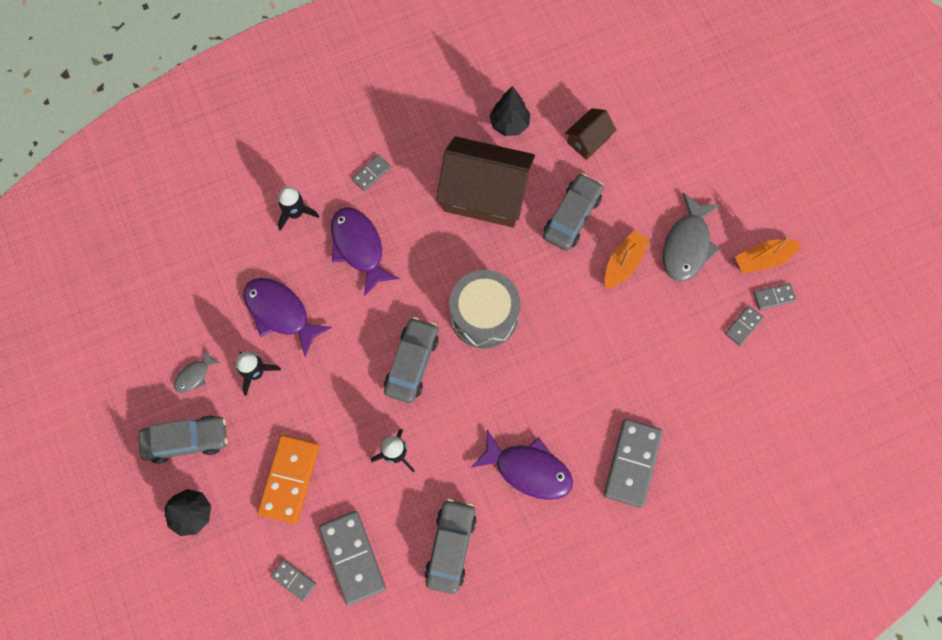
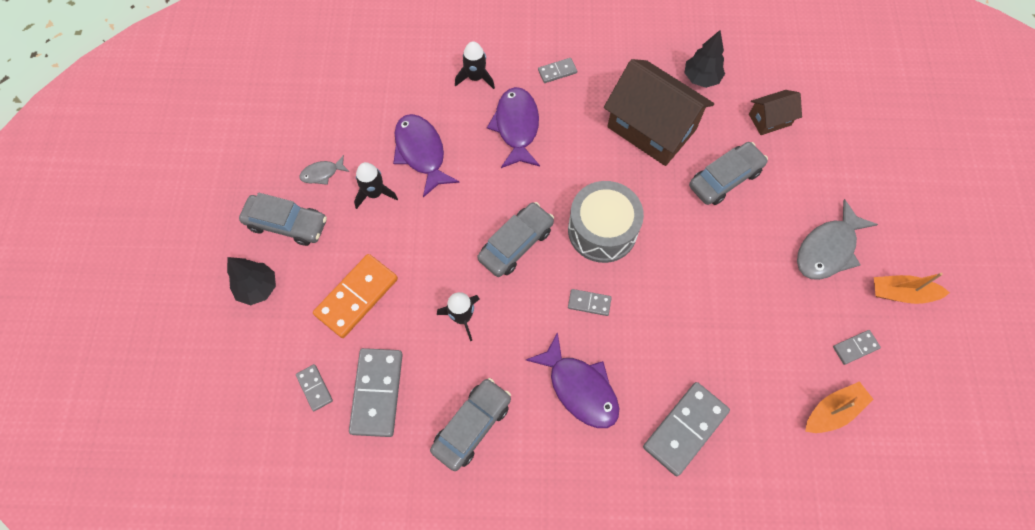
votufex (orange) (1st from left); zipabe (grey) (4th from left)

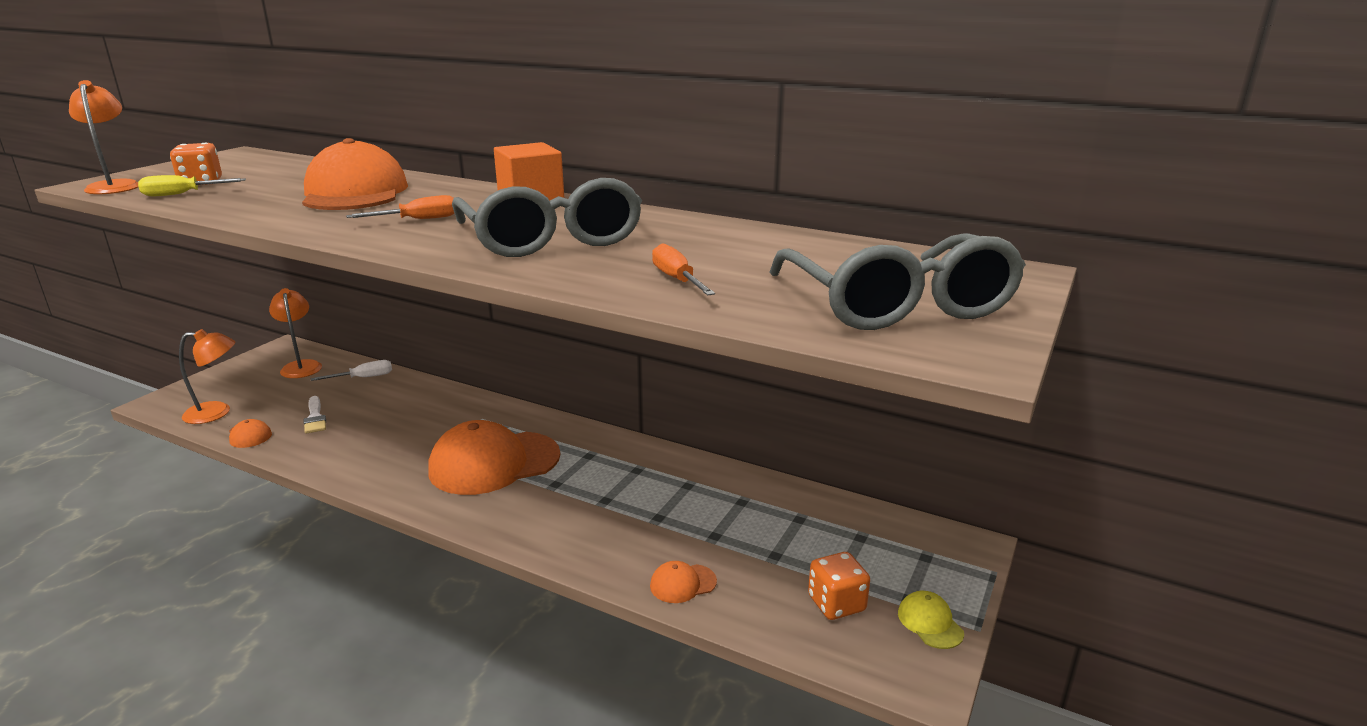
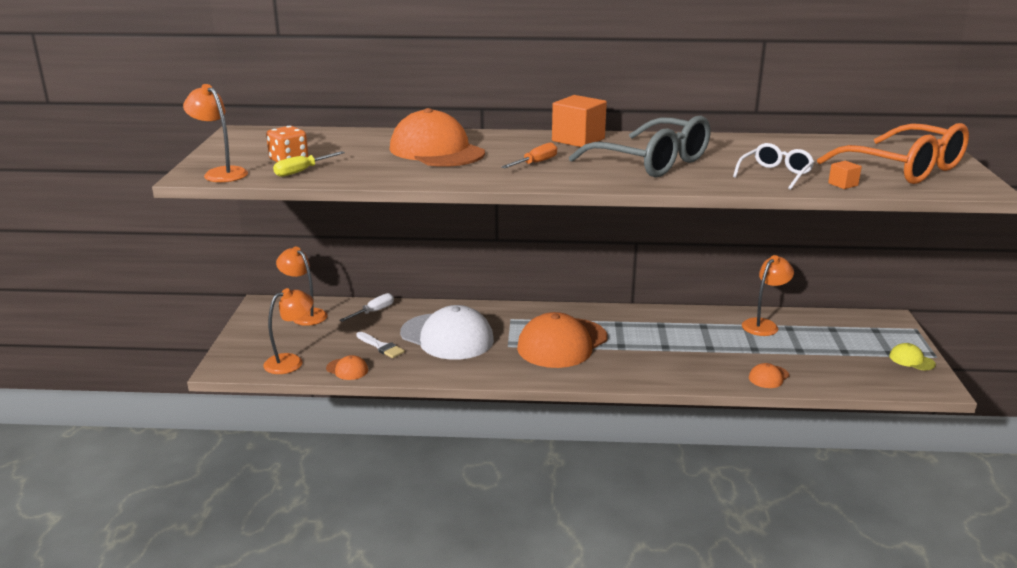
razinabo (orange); razinabo (white); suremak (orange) (2nd from left in the first image); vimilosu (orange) (2nd from left); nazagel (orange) (4th from left); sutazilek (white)

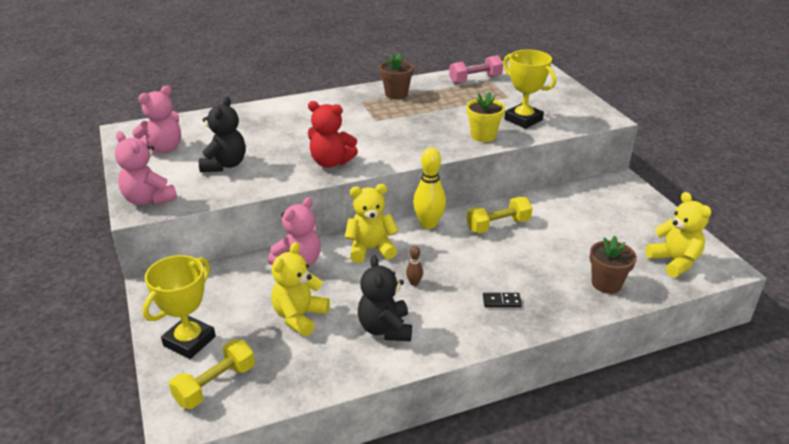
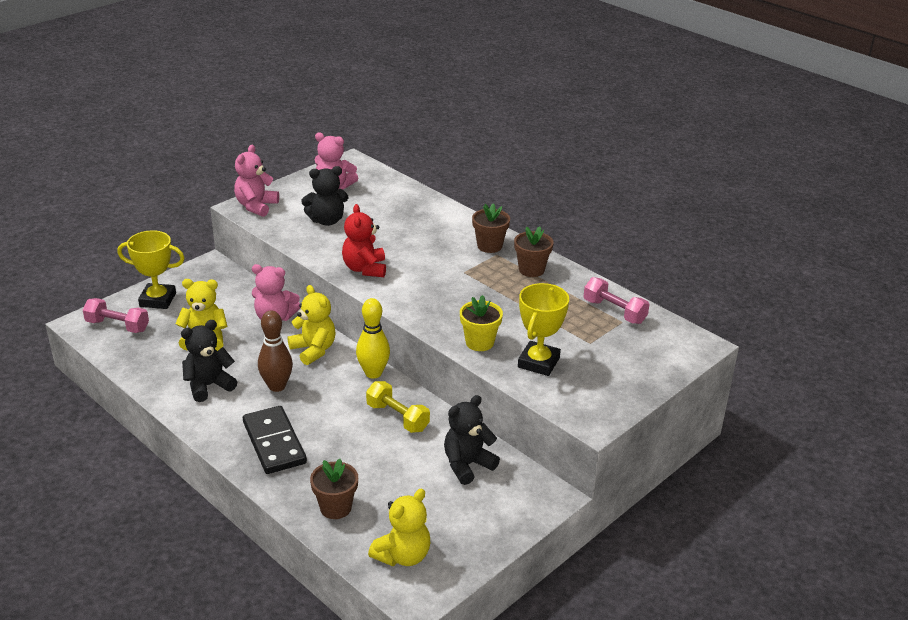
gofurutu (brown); zipabe (black); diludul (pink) (1st from left); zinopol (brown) (2nd from left); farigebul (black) (3rd from left)

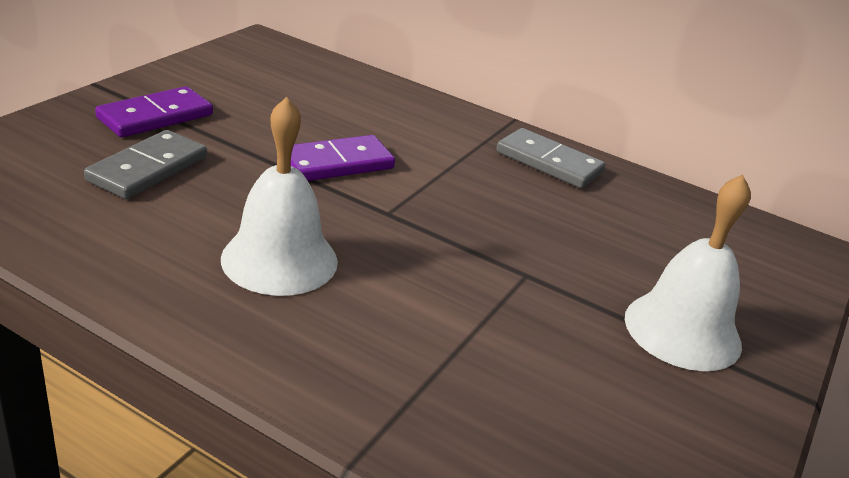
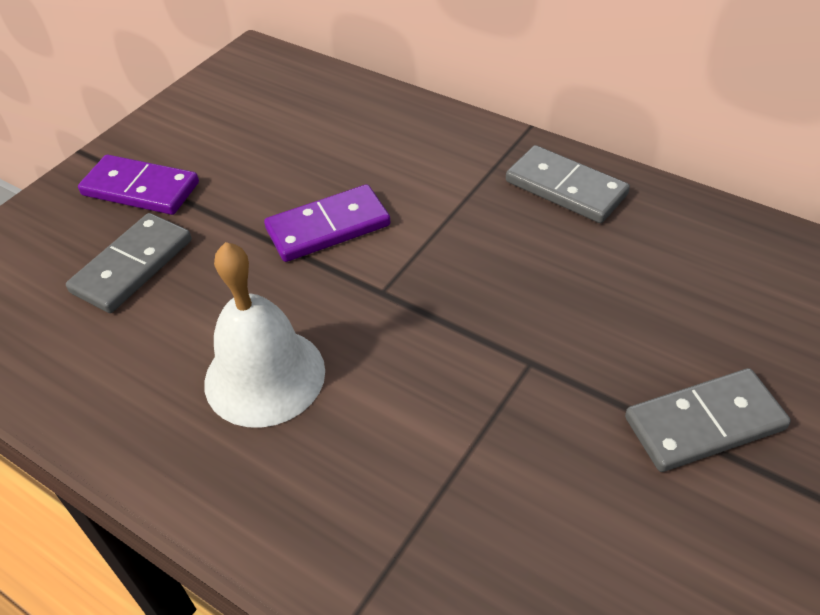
zipabe (purple) (1st from left); zipabe (grey) (3rd from left)

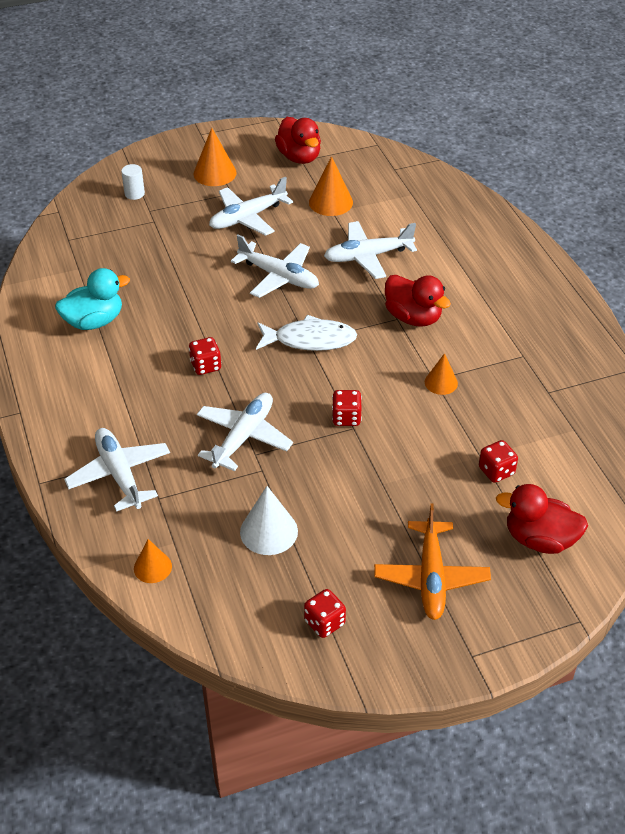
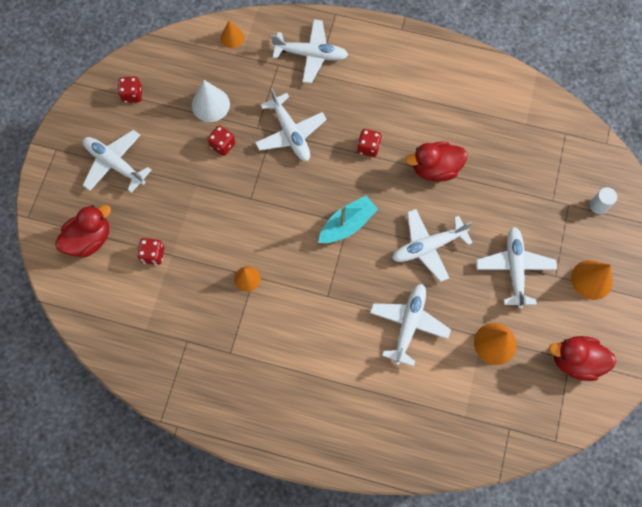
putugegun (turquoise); putugegun (red) (2nd from left); votufex (turquoise); suremak (red) (3rd from left); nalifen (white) (1st from left)

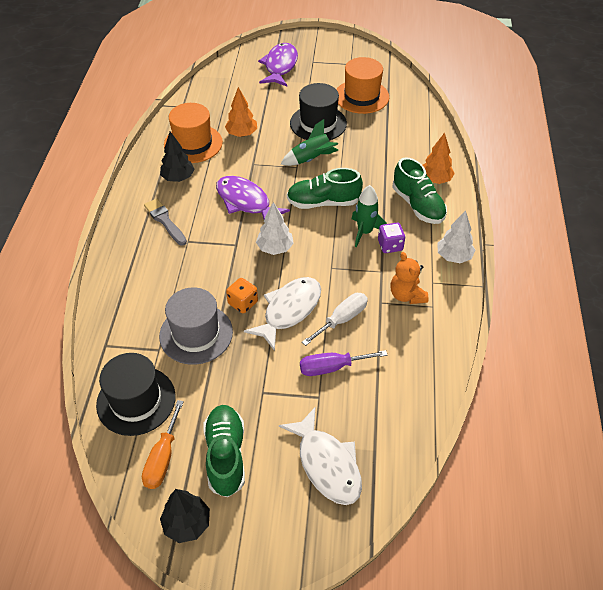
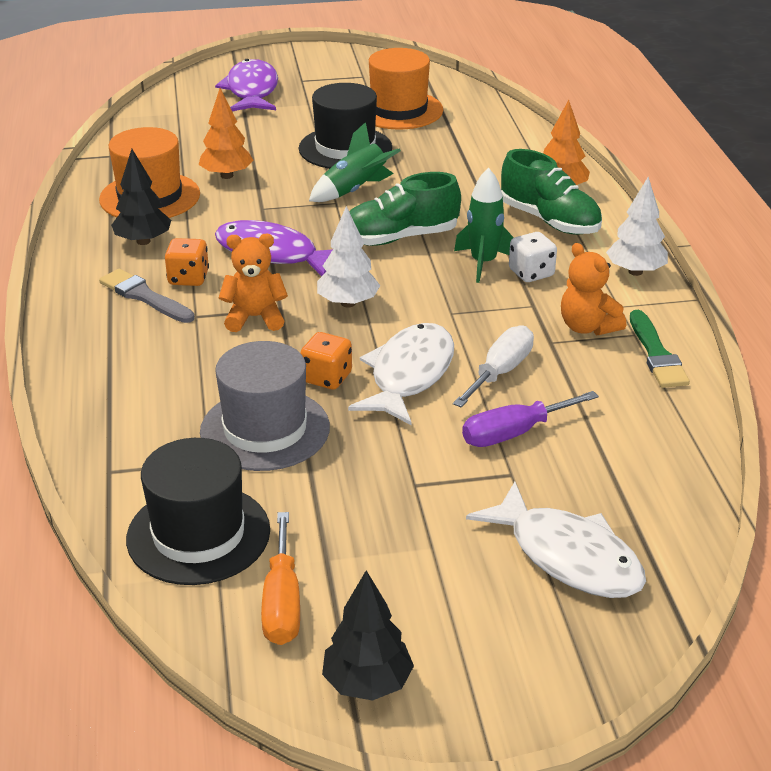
suremak (white); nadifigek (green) (1st from left in the first image); farigebul (orange) (1st from left); suremak (orange) (1st from left); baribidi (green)

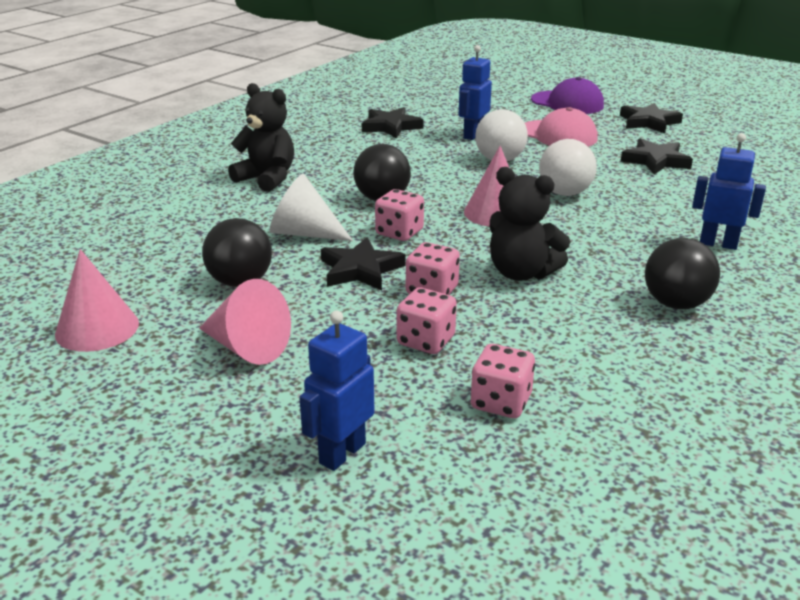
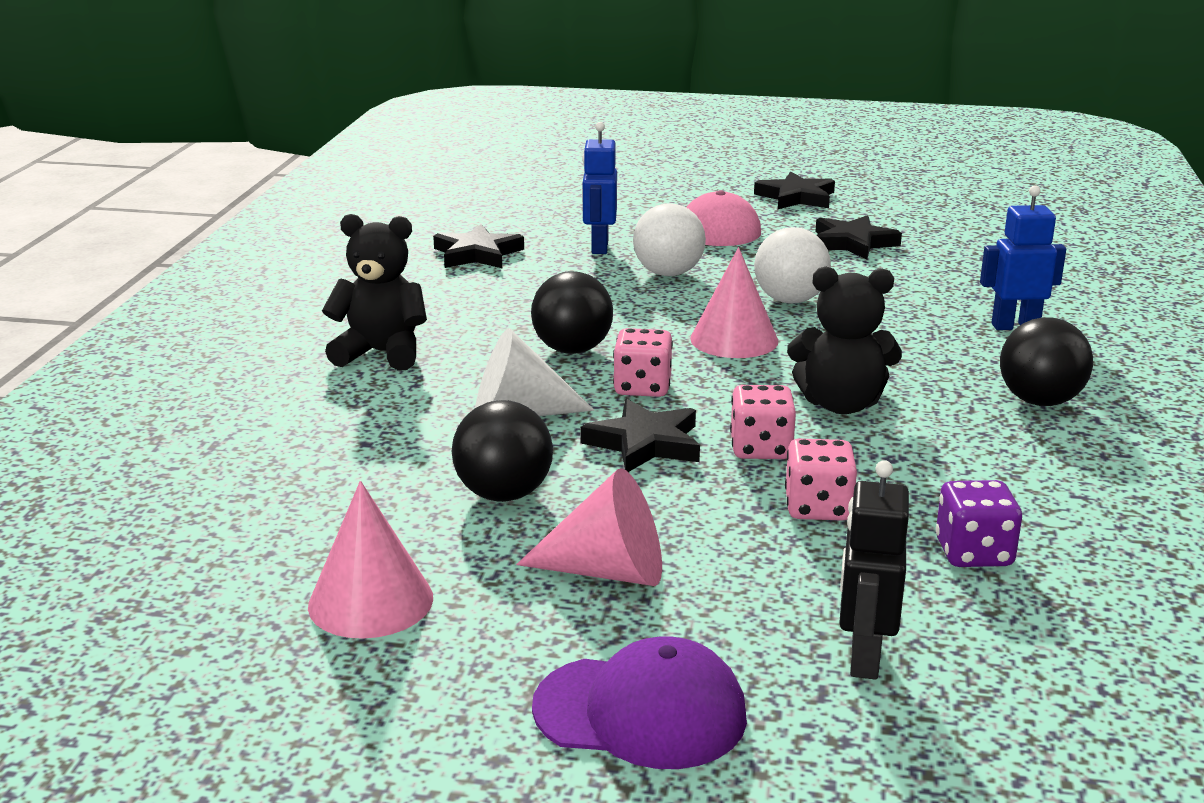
sutazilek (purple); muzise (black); suremak (purple)

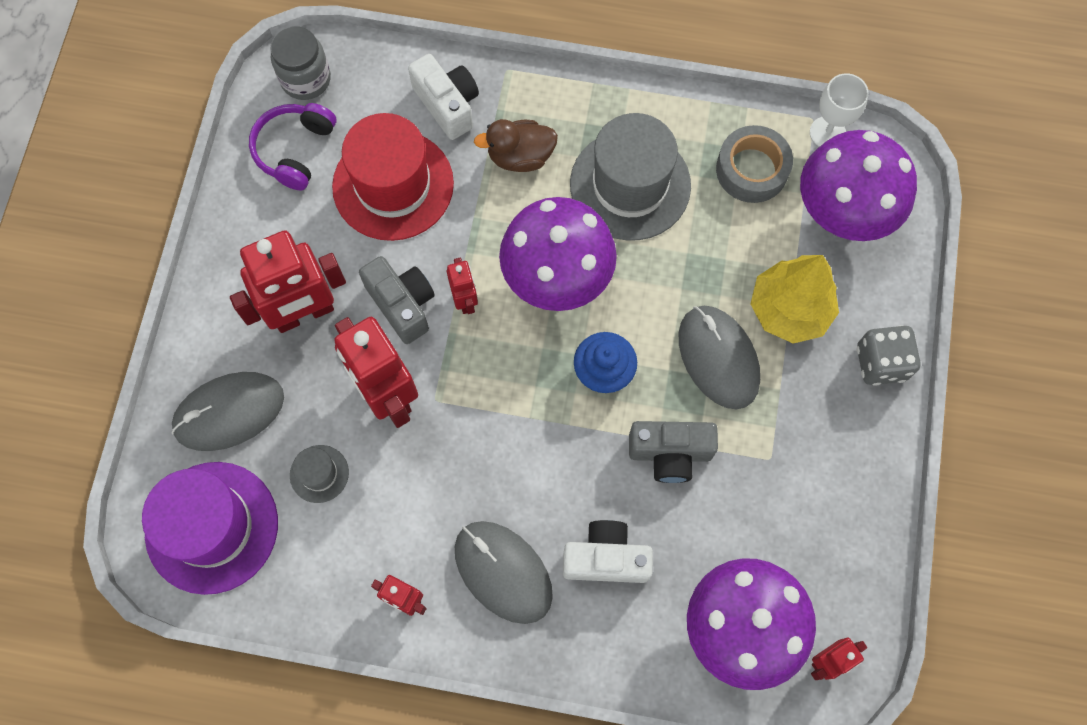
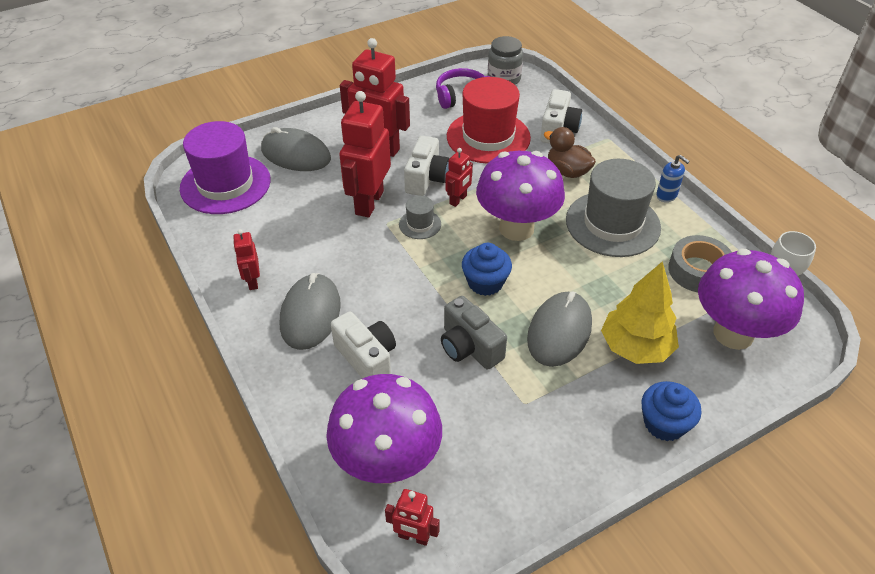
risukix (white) (2nd from left); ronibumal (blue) (2nd from left); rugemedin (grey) (1st from left); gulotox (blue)

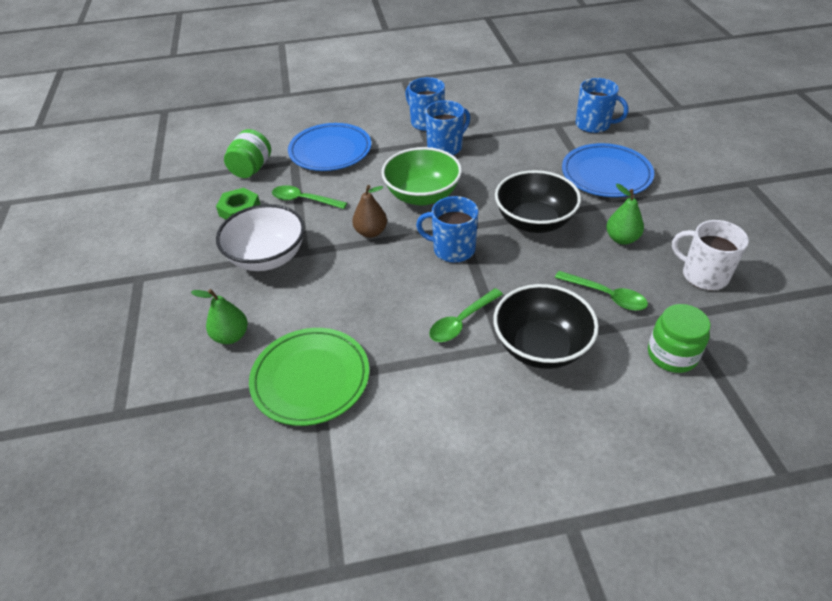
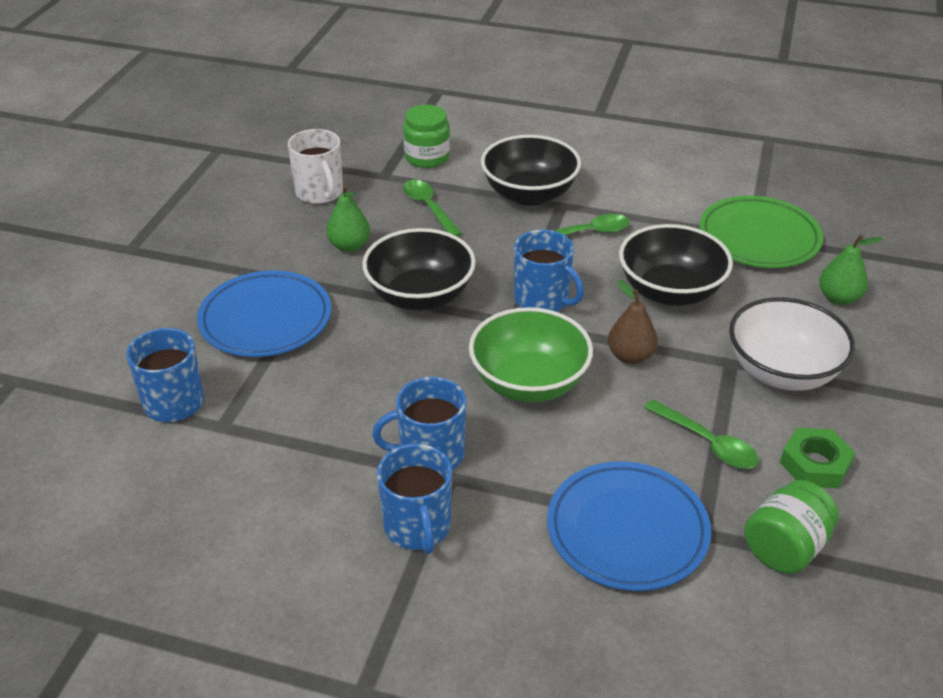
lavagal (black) (3rd from left)

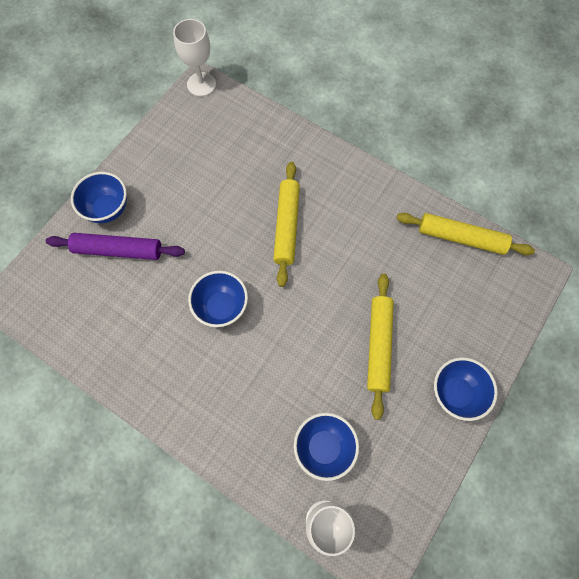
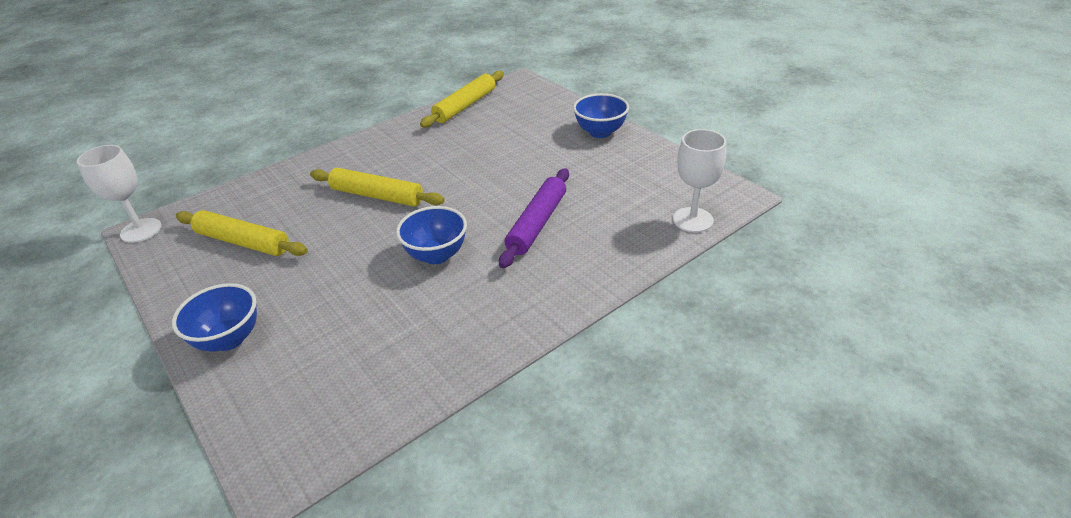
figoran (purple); figoran (yellow) (1st from left); lavagal (blue) (3rd from left in the first image)

